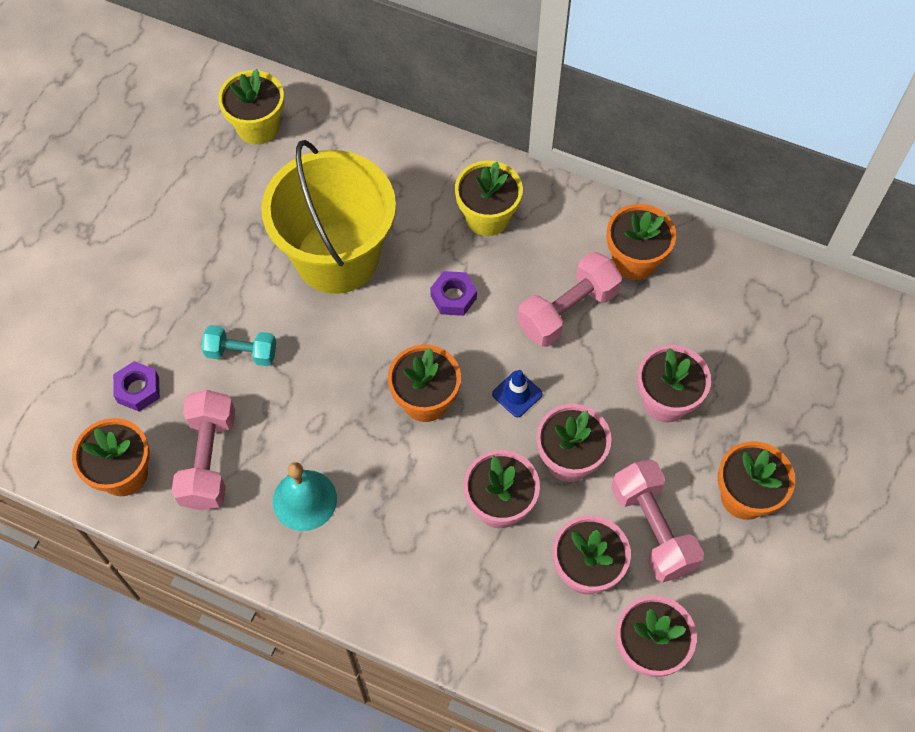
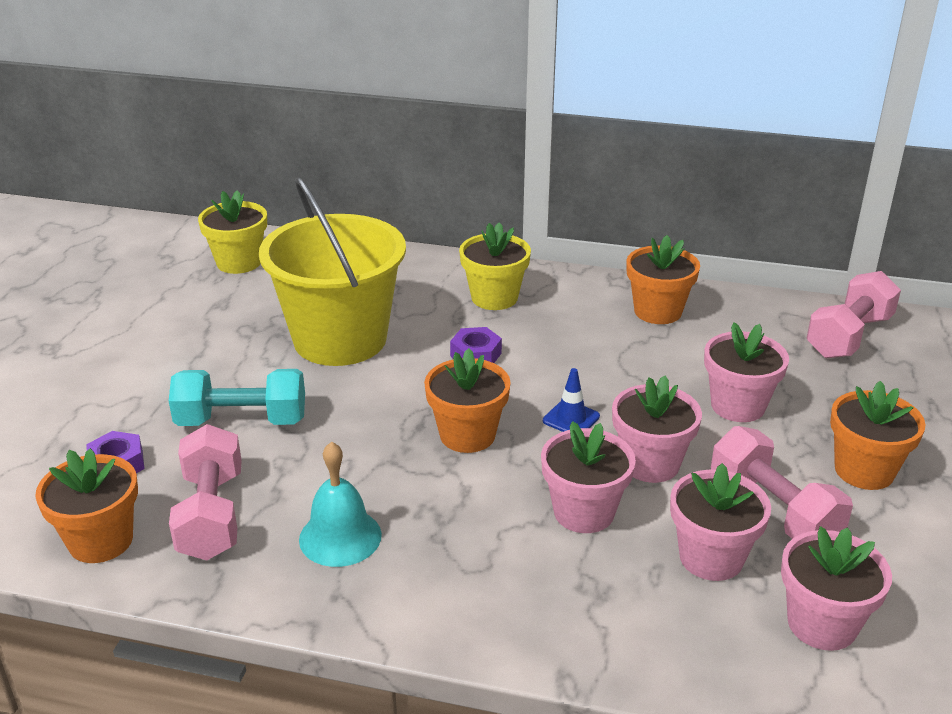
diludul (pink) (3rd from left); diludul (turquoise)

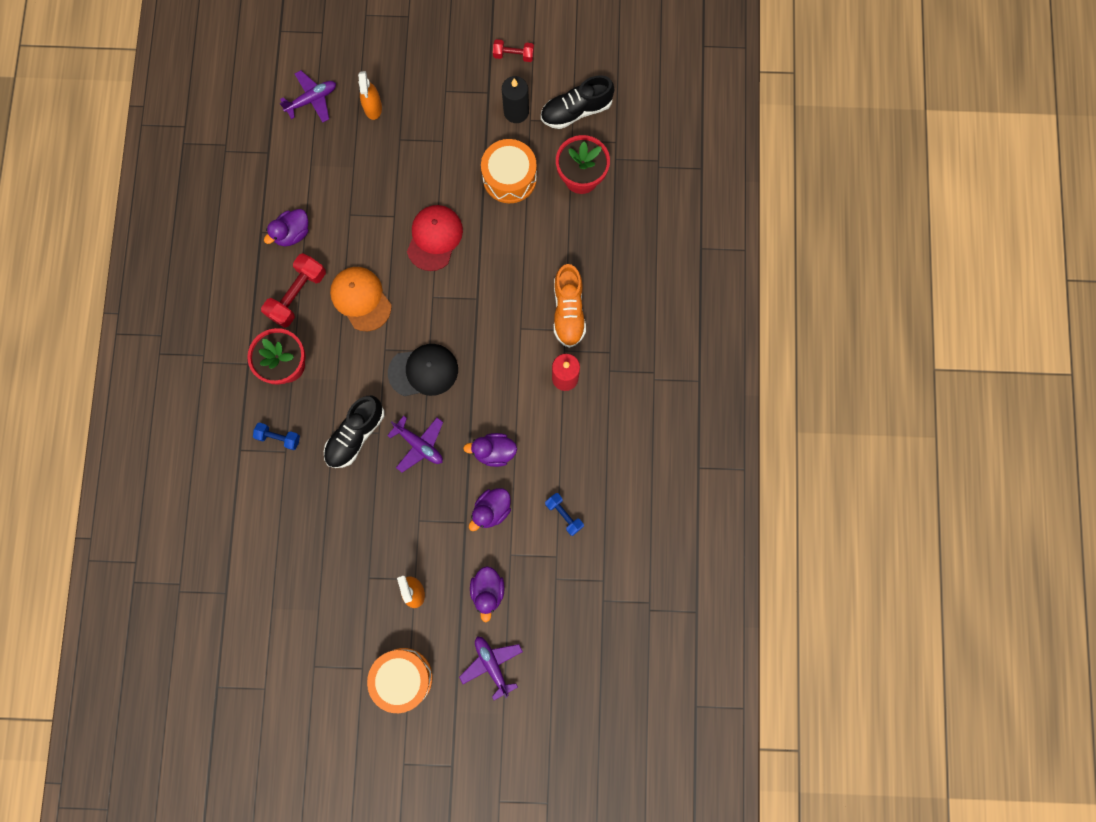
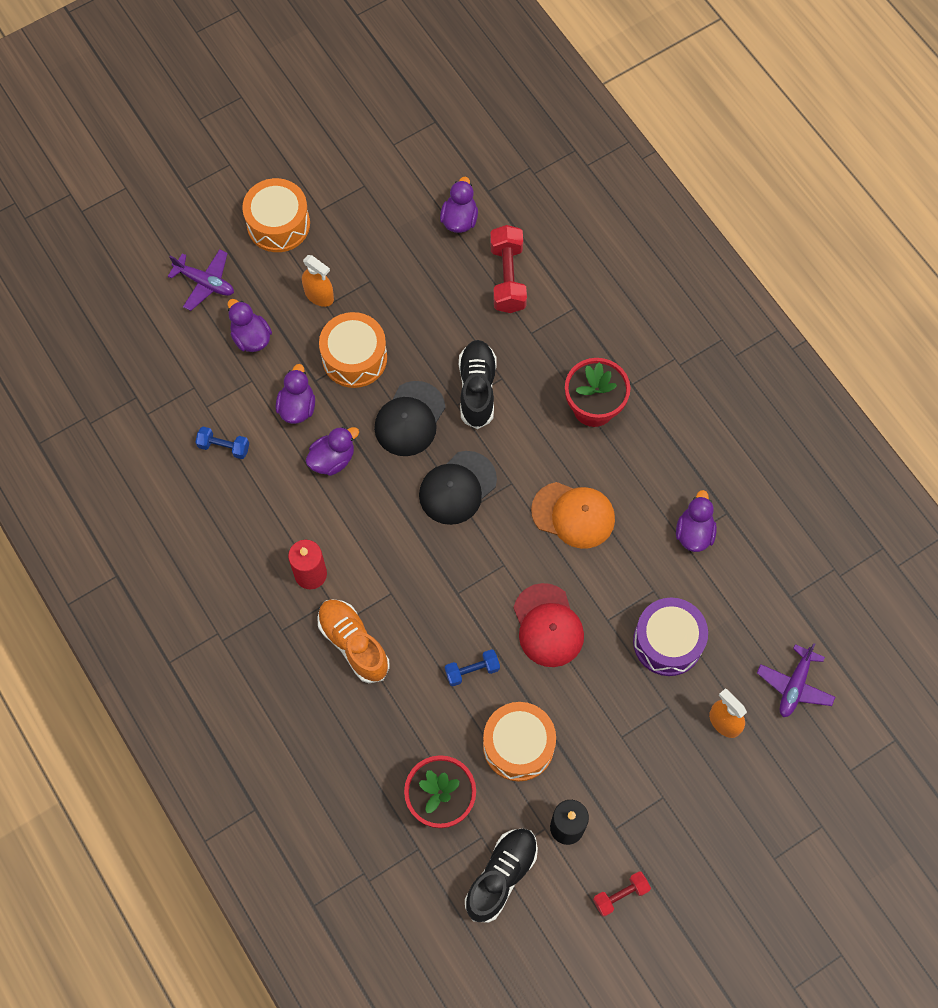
diludul (red) (1st from left); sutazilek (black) (1st from left); diludul (blue) (2nd from left); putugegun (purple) (4th from left); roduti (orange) (2nd from left); roduti (purple)

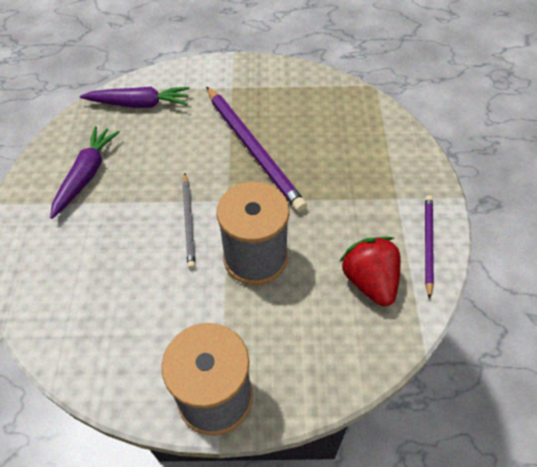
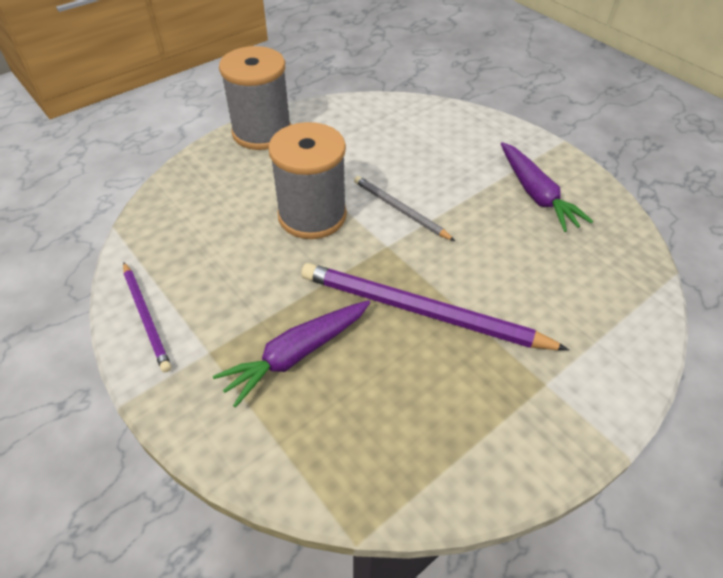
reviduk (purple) (1st from left); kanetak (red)

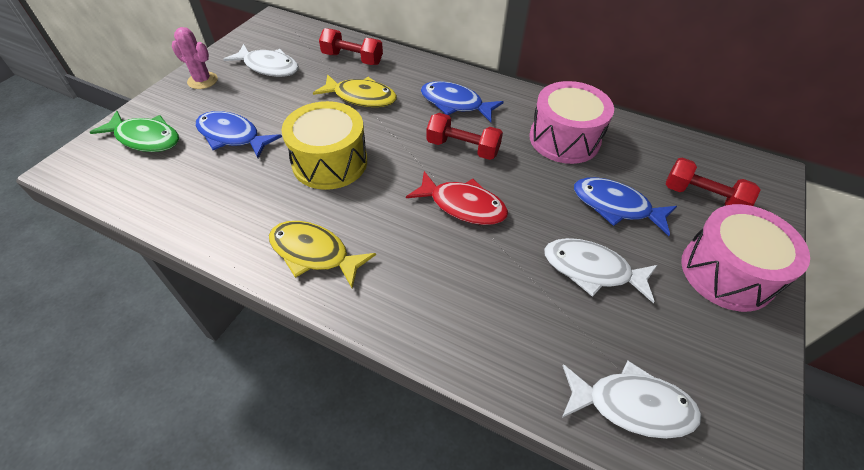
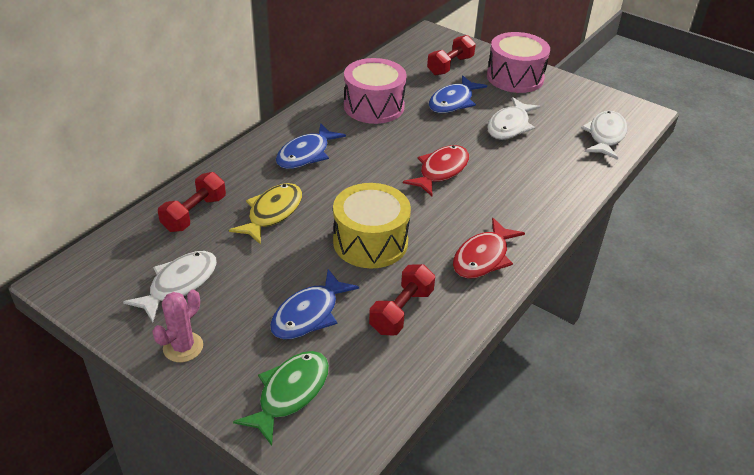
diludul (red) (2nd from left); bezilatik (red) (2nd from left)

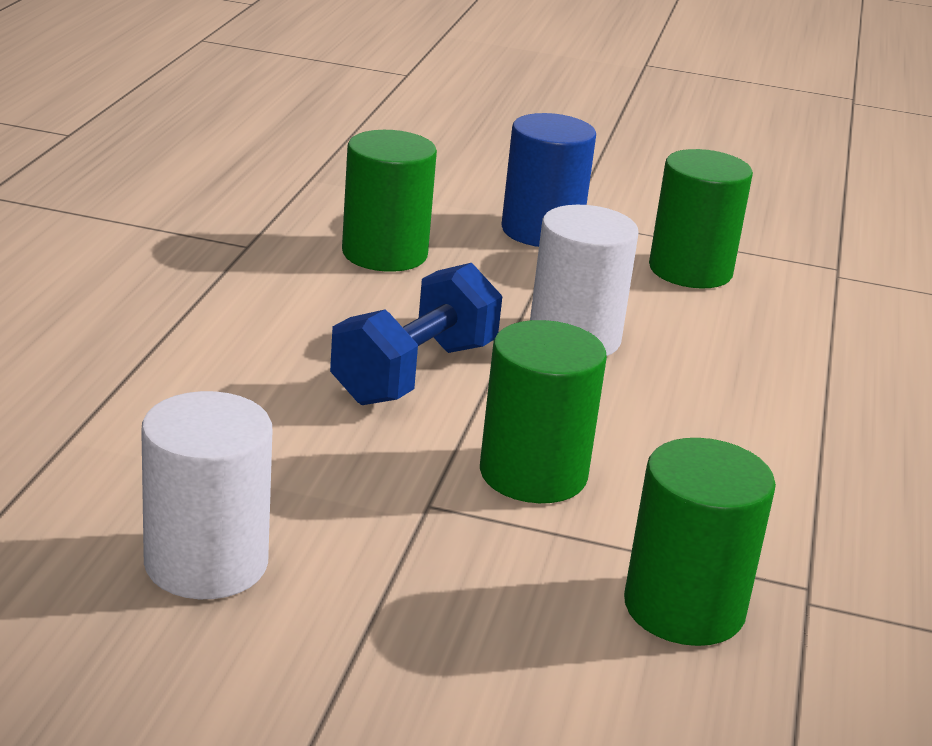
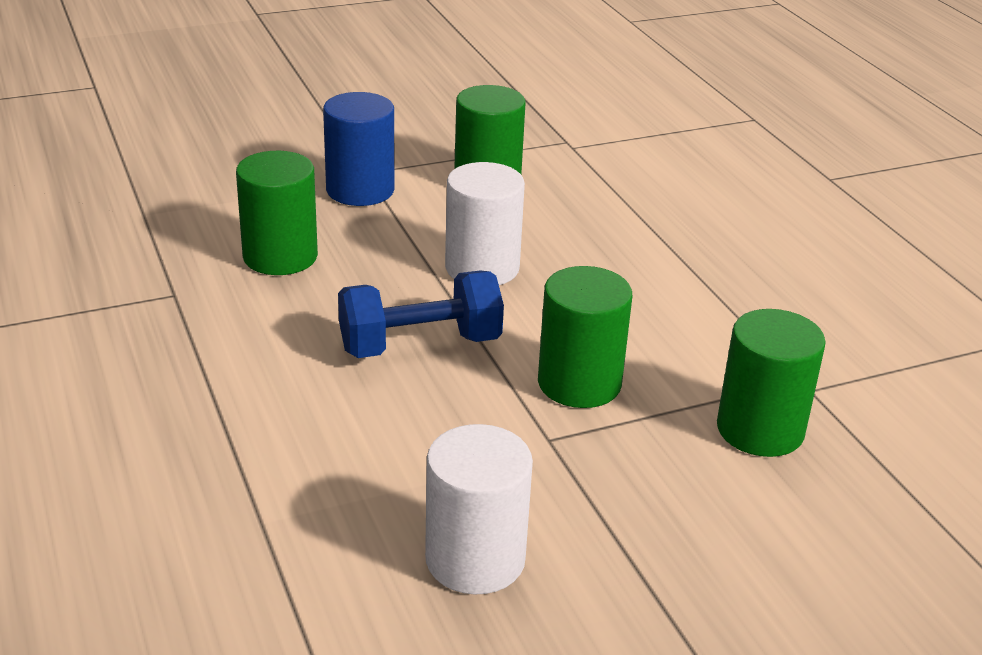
diludul (blue)

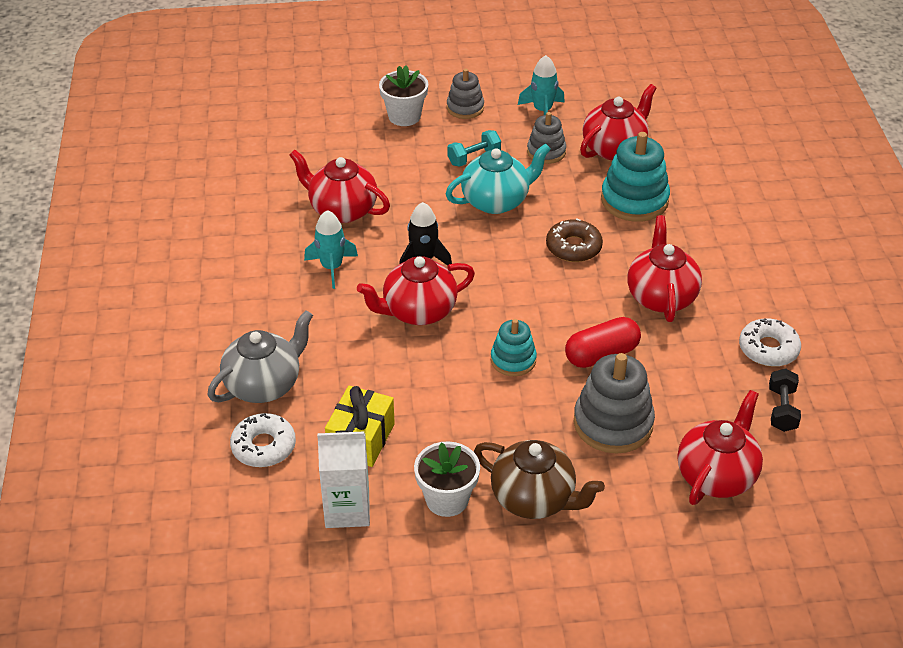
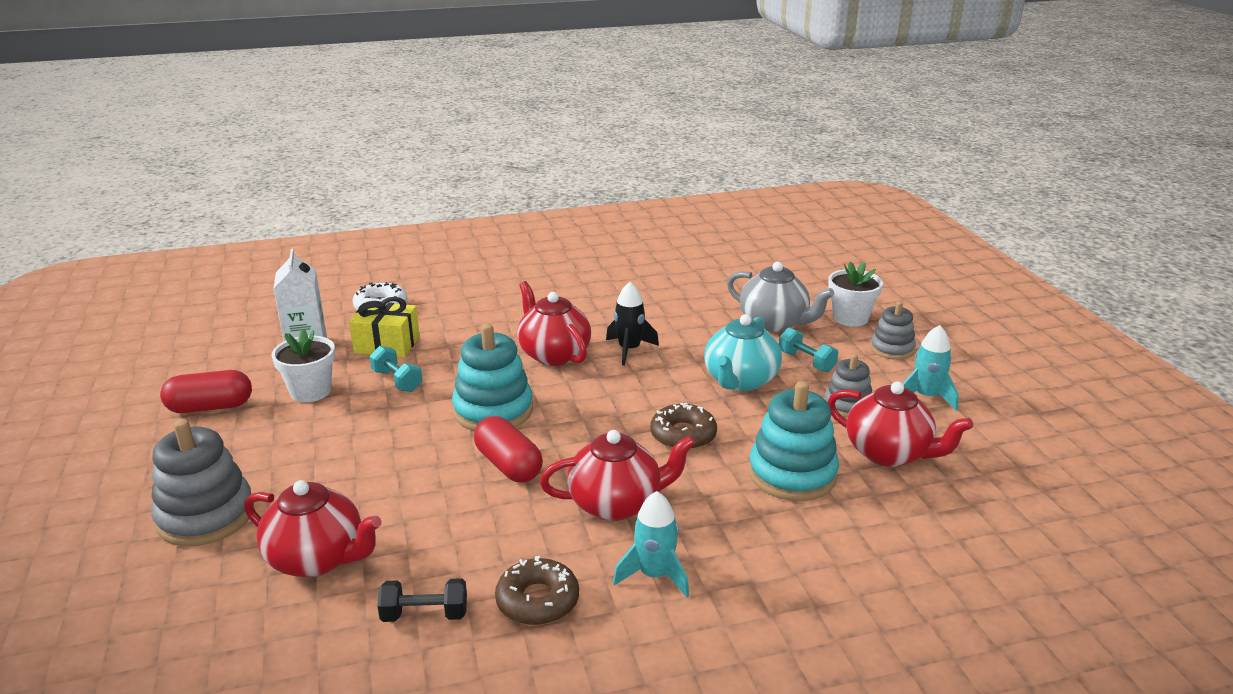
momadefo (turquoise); momadefo (red) (1st from left in the first image); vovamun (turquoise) (1st from left); momadefo (grey); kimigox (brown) (1st from left); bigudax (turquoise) (1st from left); bigudax (grey) (1st from left); momadefo (brown); diludul (turquoise) (1st from left); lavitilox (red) (1st from left)

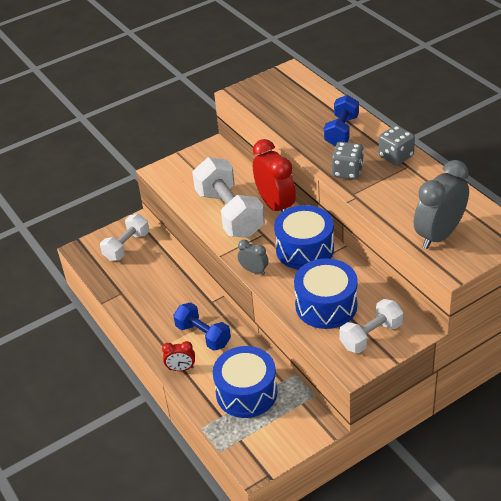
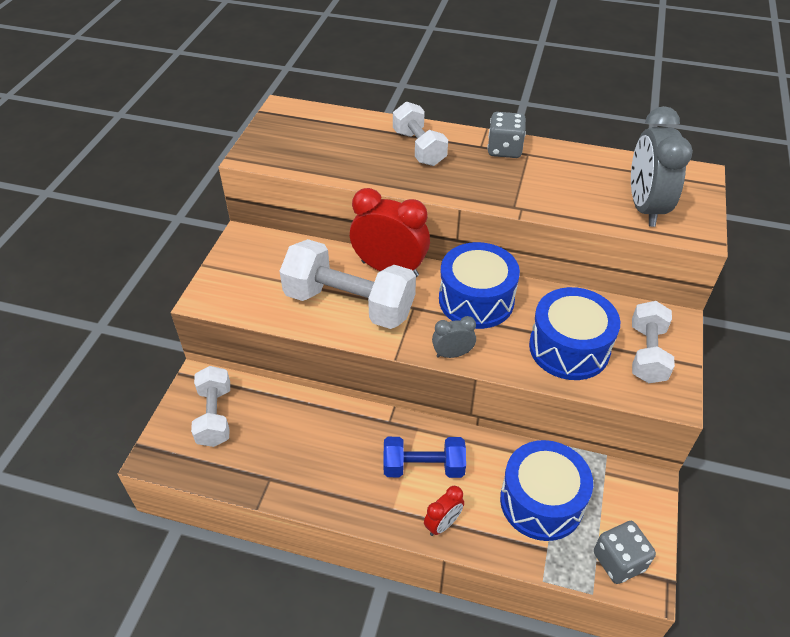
diludul (white) (3rd from left); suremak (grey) (2nd from left)

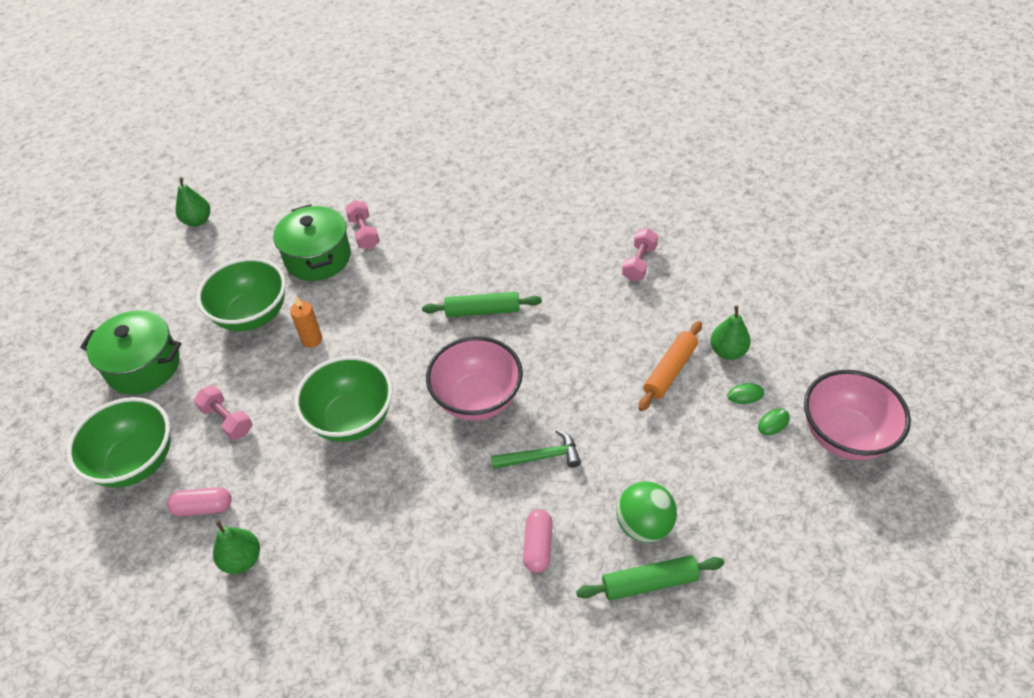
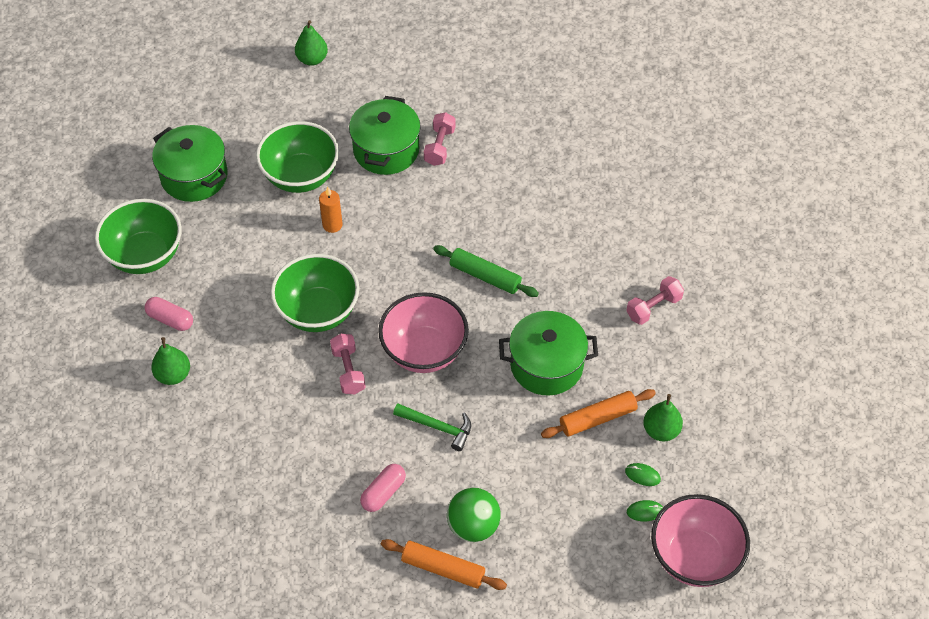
diludul (pink) (1st from left); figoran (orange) (1st from left); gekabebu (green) (3rd from left)

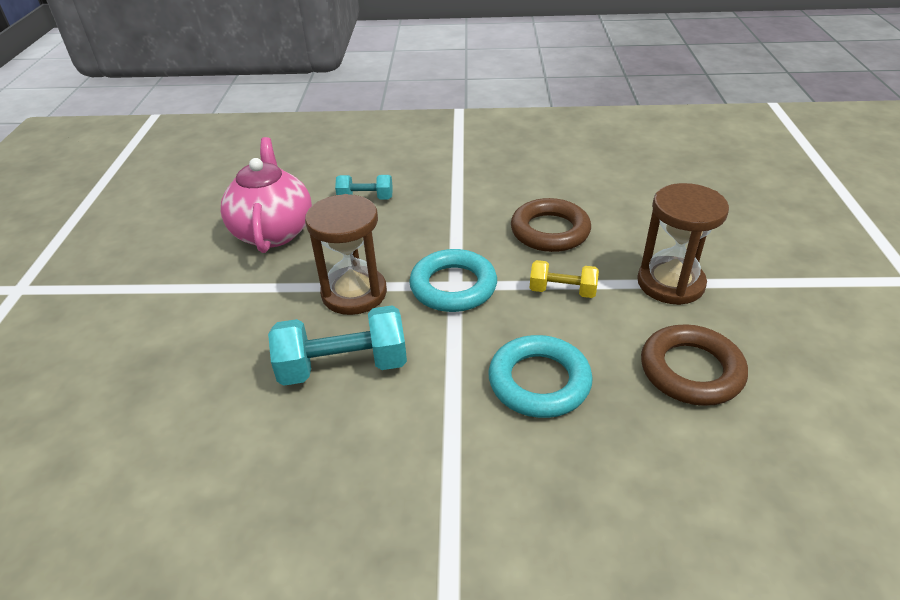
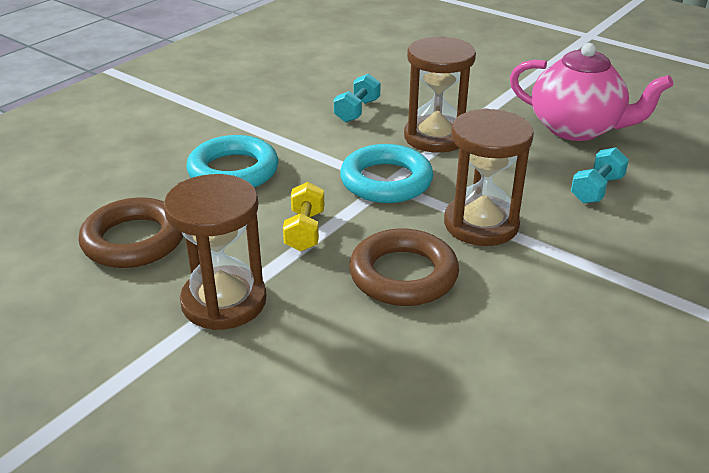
diludul (yellow); diludul (turquoise) (1st from left); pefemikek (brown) (3rd from left)

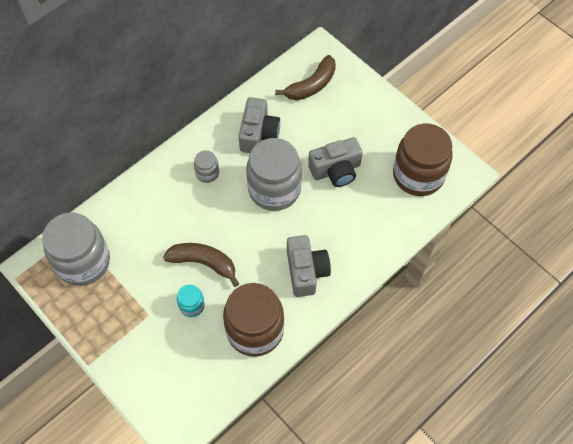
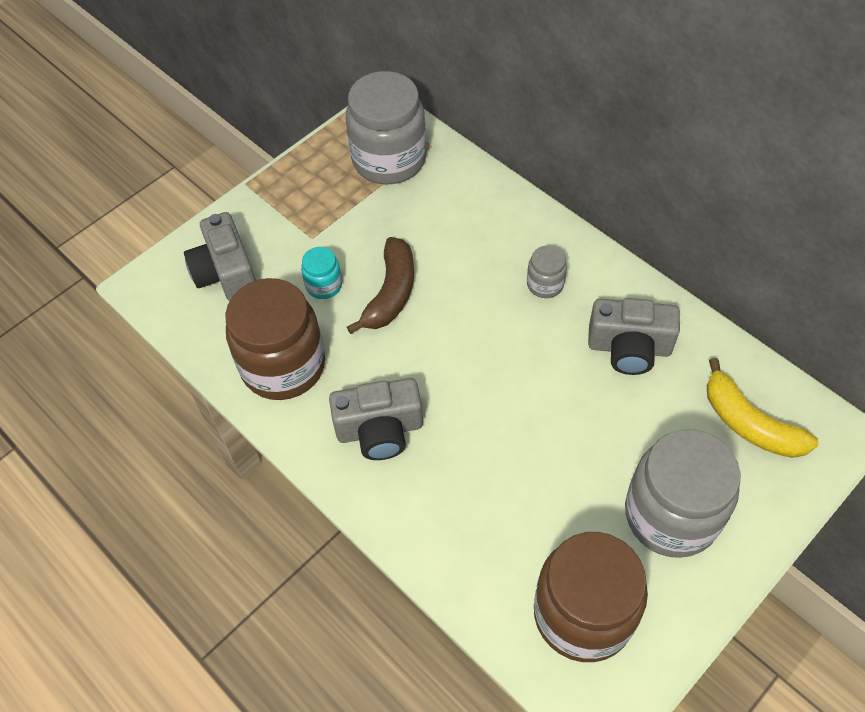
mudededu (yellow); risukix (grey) (1st from left); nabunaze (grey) (3rd from left)

